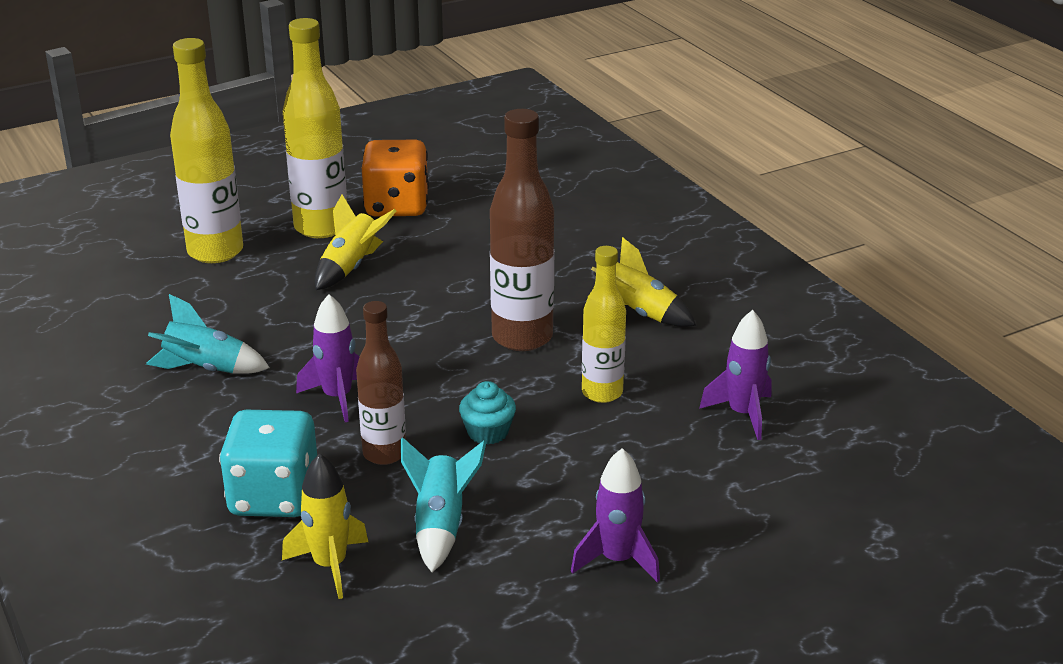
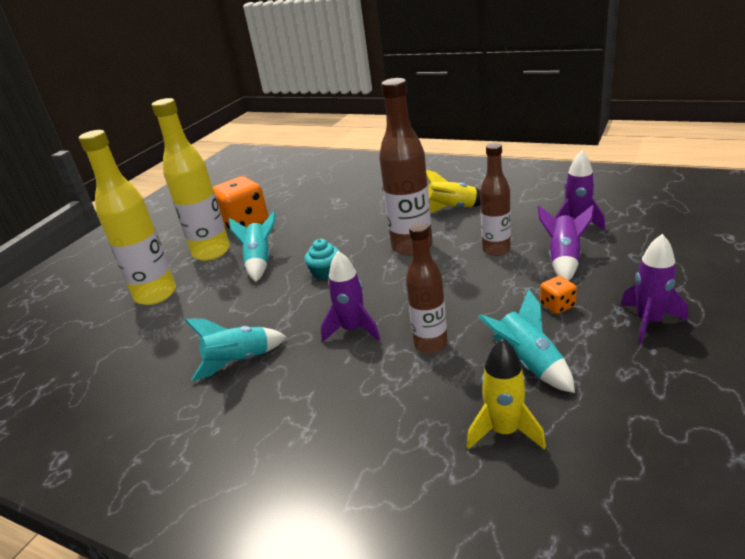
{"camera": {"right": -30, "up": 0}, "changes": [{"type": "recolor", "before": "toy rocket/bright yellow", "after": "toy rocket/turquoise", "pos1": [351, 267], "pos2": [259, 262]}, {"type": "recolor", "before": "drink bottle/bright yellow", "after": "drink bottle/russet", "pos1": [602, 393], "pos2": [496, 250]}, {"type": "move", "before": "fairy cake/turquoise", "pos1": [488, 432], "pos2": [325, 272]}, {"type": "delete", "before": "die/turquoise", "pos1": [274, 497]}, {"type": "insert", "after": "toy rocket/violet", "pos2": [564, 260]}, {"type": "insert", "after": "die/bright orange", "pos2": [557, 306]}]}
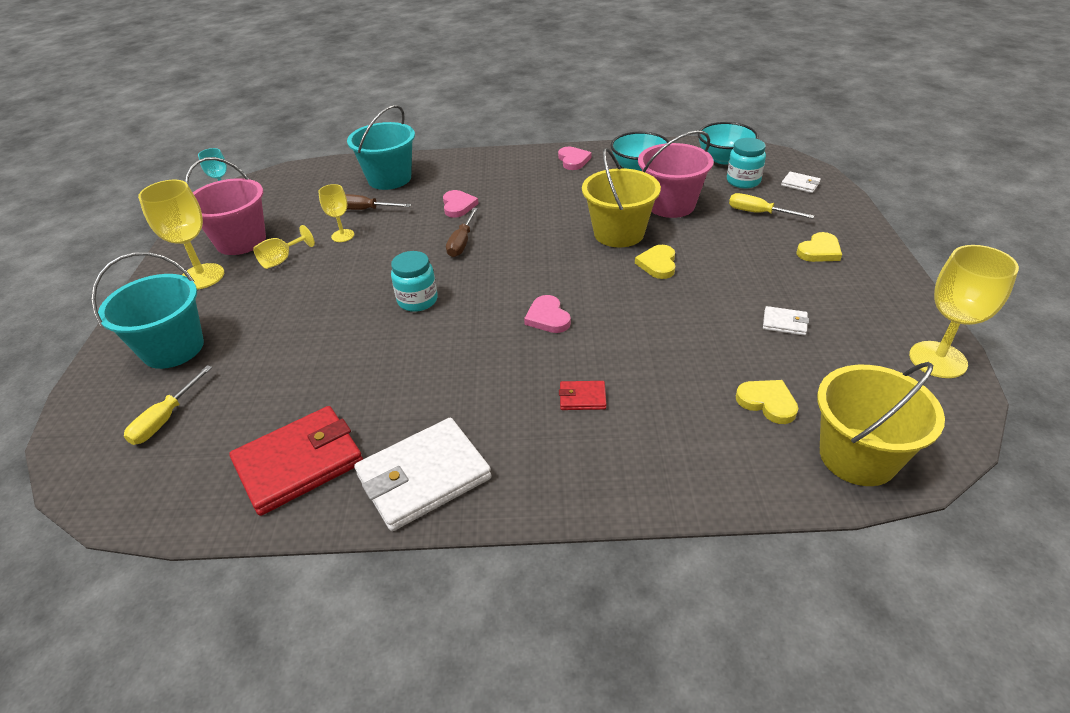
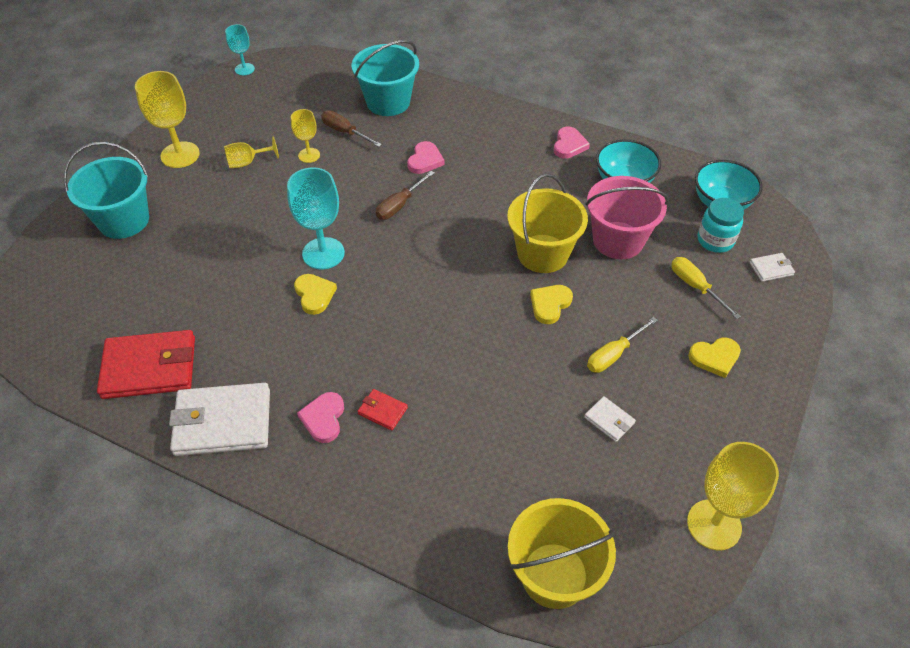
{"camera": {"right": 25, "up": 10}, "changes": [{"type": "delete", "before": "bucket/rose-pink", "pos1": [241, 241]}, {"type": "rotate", "before": "wallet/white", "pos1": [800, 184], "pos2": [771, 269], "turn": -75}, {"type": "replace", "before": "preserve jar/turquoise", "after": "wine glass/turquoise", "pos1": [417, 300], "pos2": [323, 253]}, {"type": "move", "before": "heart/rose-pink", "pos1": [548, 317], "pos2": [323, 418]}, {"type": "move", "before": "screwdriver/bright yellow", "pos1": [166, 419], "pos2": [614, 354]}, {"type": "move", "before": "heart/bright yellow", "pos1": [767, 402], "pos2": [314, 295]}]}
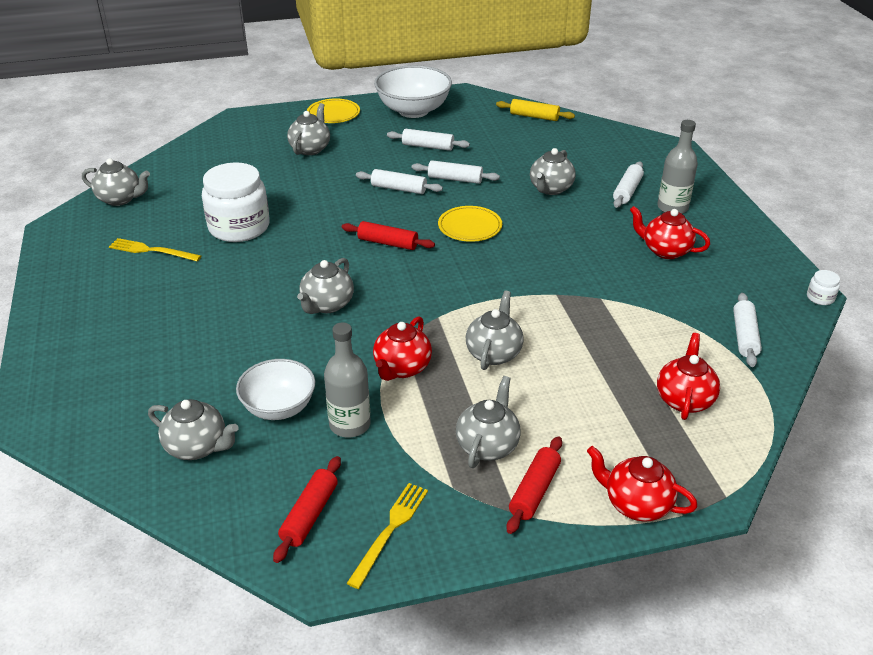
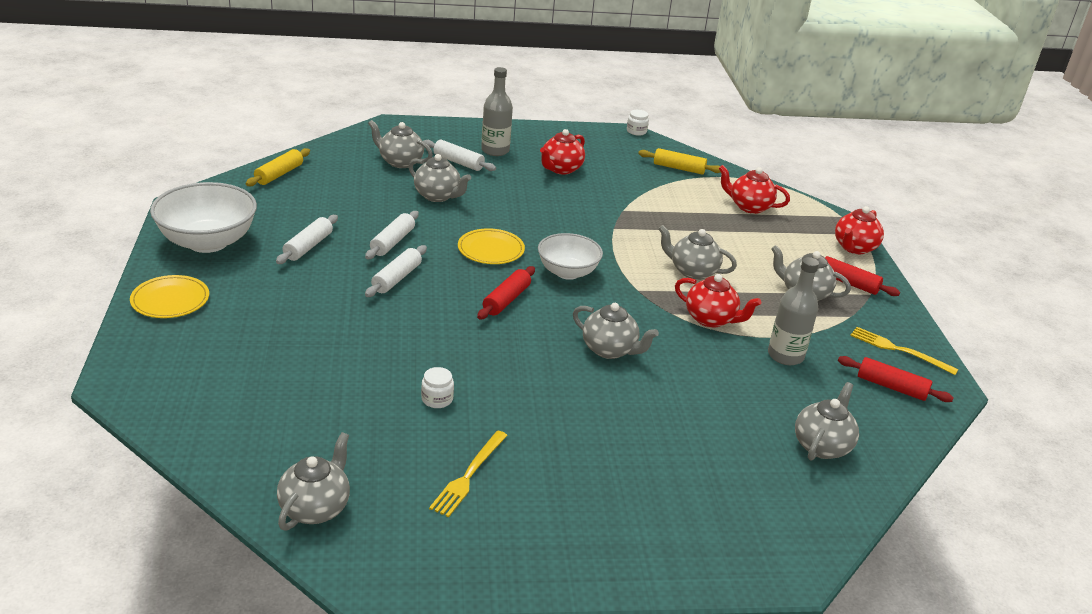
{"camera": {"right": -85, "up": -5}, "changes": [{"type": "move", "before": "china teapot/grey", "pos1": [310, 148], "pos2": [400, 162]}, {"type": "resize", "before": "preserve jar/white", "pos1": [239, 227], "pos2": [437, 399], "scale": 0.4}, {"type": "recolor", "before": "pastry roller/white", "after": "pastry roller/bright yellow", "pos1": [744, 336], "pos2": [678, 168]}, {"type": "move", "before": "deep dish/white", "pos1": [279, 407], "pos2": [567, 272]}]}
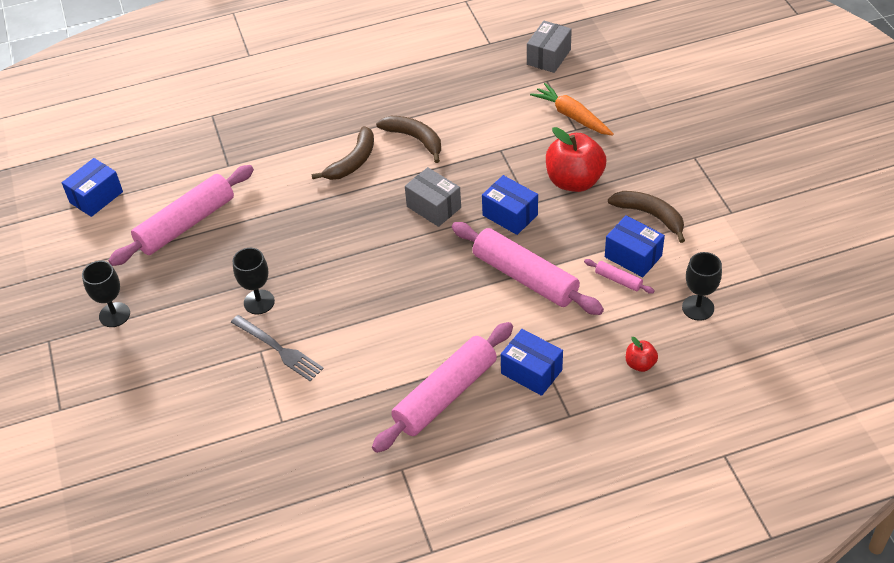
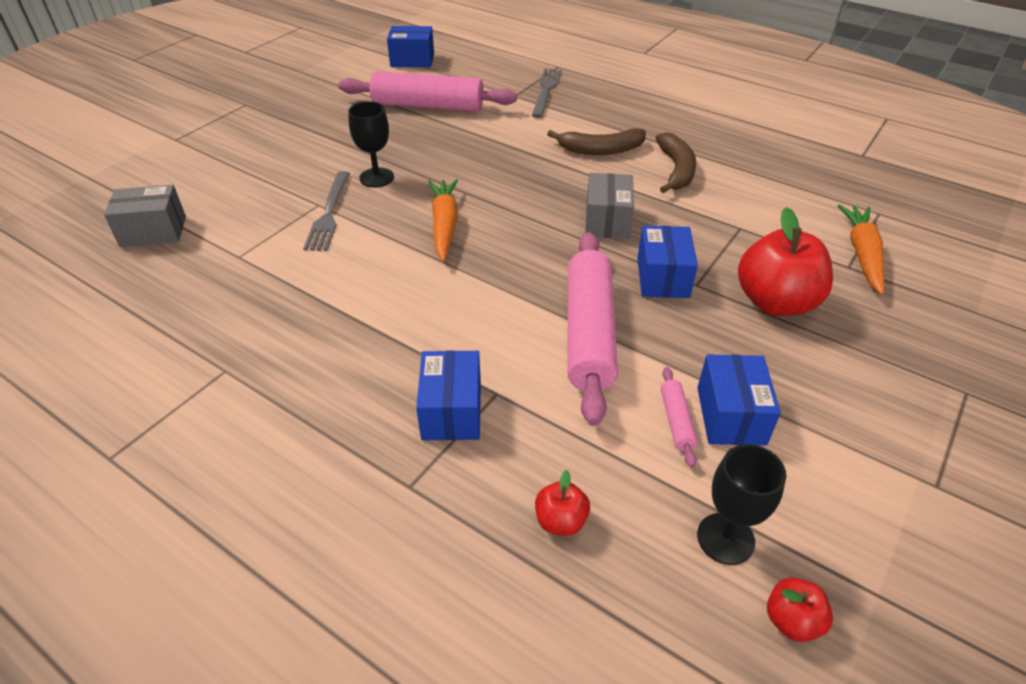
{"camera": {"right": 50, "up": -5}, "changes": [{"type": "move", "before": "parcel/grey", "pos1": [548, 57], "pos2": [153, 231]}, {"type": "delete", "before": "banana/russet", "pos1": [651, 216]}, {"type": "delete", "before": "wine glass/jet-black", "pos1": [114, 315]}, {"type": "delete", "before": "pastry roller/rose-pink", "pos1": [446, 395]}, {"type": "insert", "after": "fork/grey", "pos2": [546, 91]}, {"type": "insert", "after": "root vegetable/bright orange", "pos2": [444, 225]}, {"type": "insert", "after": "apple fruit/red", "pos2": [792, 621]}]}
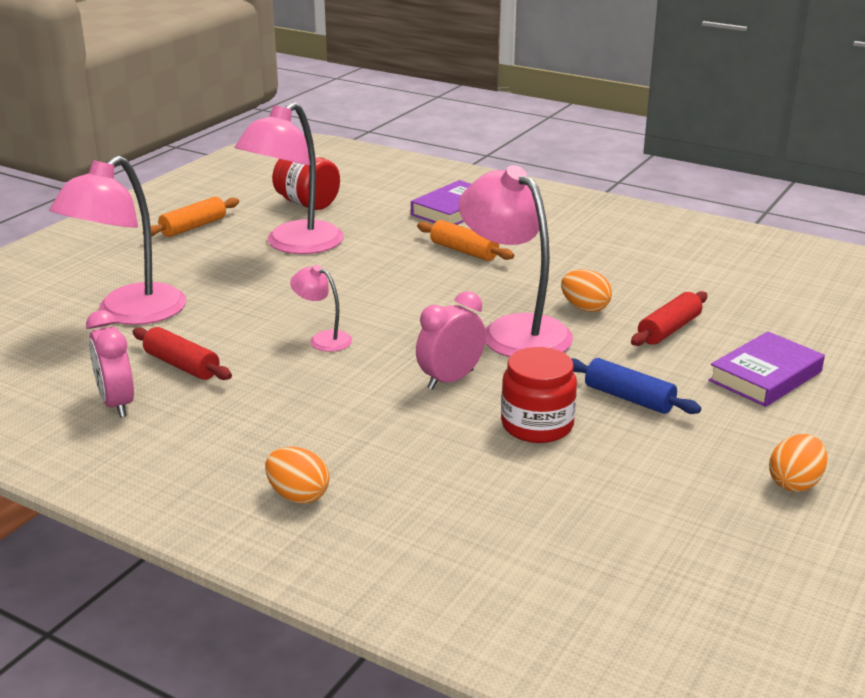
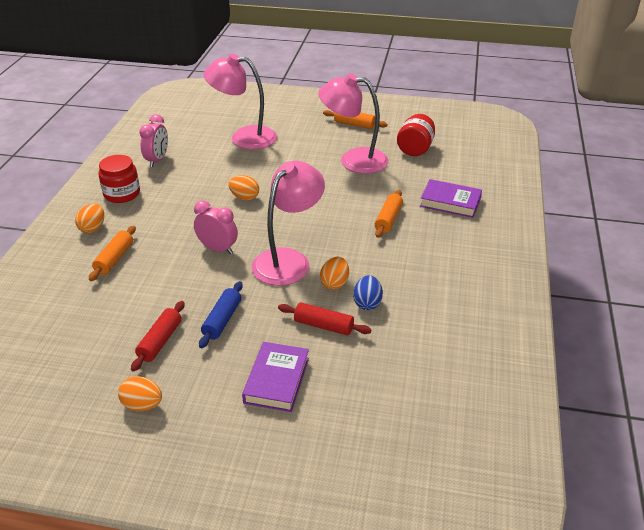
{"camera": {"right": 70, "up": 10}, "changes": [{"type": "replace", "before": "reading lamp/rose-pink", "after": "egg shape/bright orange", "pos1": [323, 339], "pos2": [244, 197]}, {"type": "rotate", "before": "alarm clock/rose-pink", "pos1": [116, 404], "pos2": [157, 160], "turn": 150}, {"type": "move", "before": "pastry roller/red", "pos1": [182, 365], "pos2": [160, 341]}, {"type": "rotate", "before": "book/violet", "pos1": [765, 376], "pos2": [277, 380], "turn": 75}, {"type": "move", "before": "preserve jar/red", "pos1": [537, 425], "pos2": [122, 194]}, {"type": "insert", "after": "pastry roller/bright orange", "pos2": [114, 259]}, {"type": "insert", "after": "egg shape/blue", "pos2": [367, 303]}]}
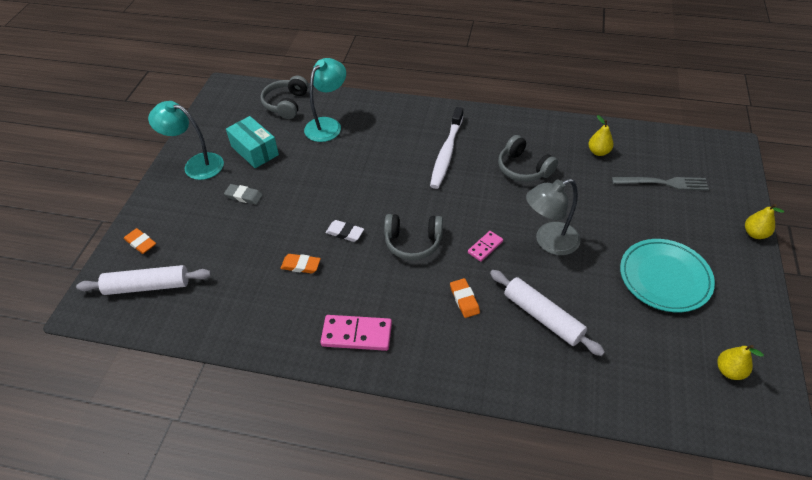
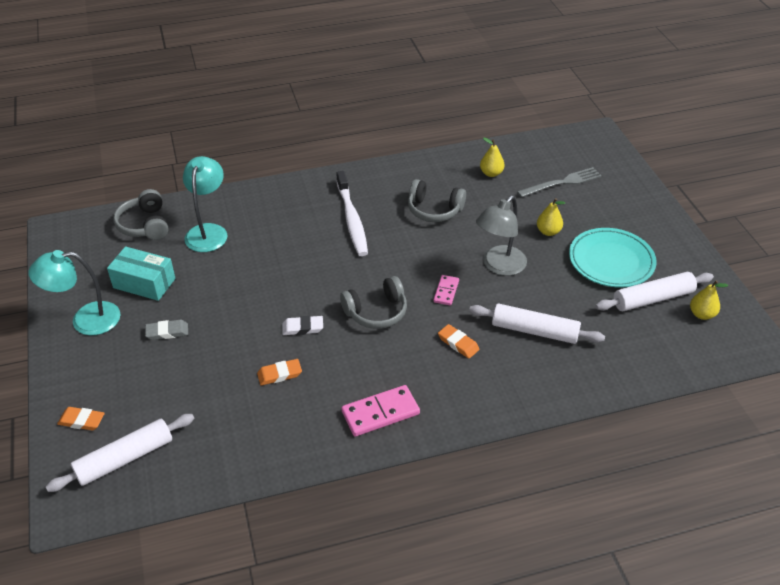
{"camera": {"right": -30, "up": -5}, "changes": [{"type": "move", "before": "toy pear/bright yellow", "pos1": [755, 234], "pos2": [548, 232]}, {"type": "insert", "after": "pastry roller/white", "pos2": [653, 299]}]}
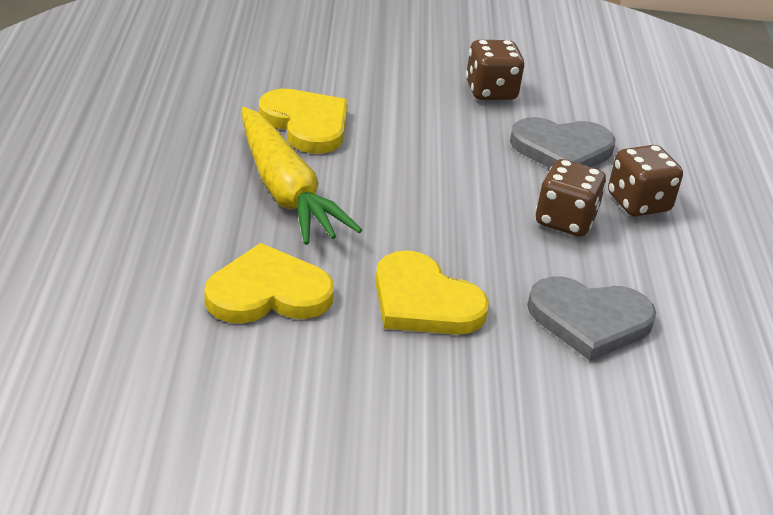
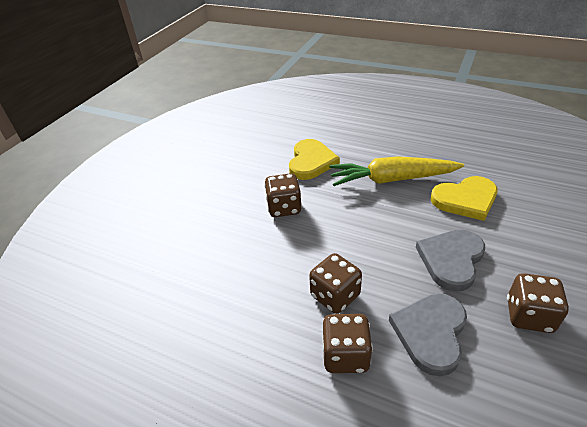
{"camera": {"right": 120, "up": 5}, "changes": [{"type": "replace", "before": "heart/bright yellow", "after": "die/russet", "pos1": [424, 301], "pos2": [284, 208]}, {"type": "move", "before": "heart/grey", "pos1": [589, 320], "pos2": [451, 260]}]}
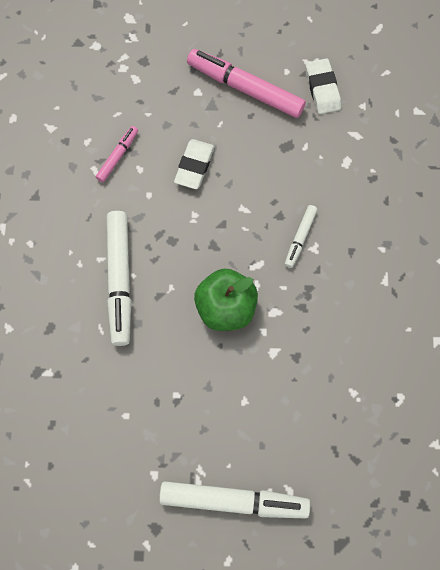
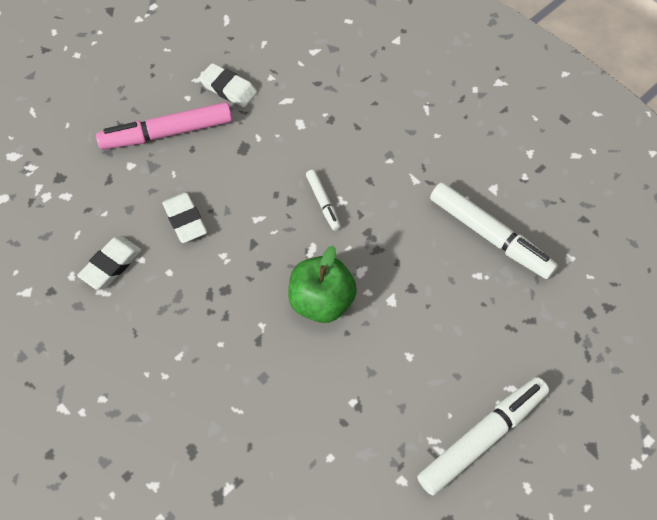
{"camera": {"right": -45, "up": -10}, "changes": [{"type": "replace", "before": "marker/rose-pink", "after": "eraser/white", "pos1": [117, 156], "pos2": [111, 265]}, {"type": "move", "before": "marker/white", "pos1": [120, 280], "pos2": [490, 235]}]}
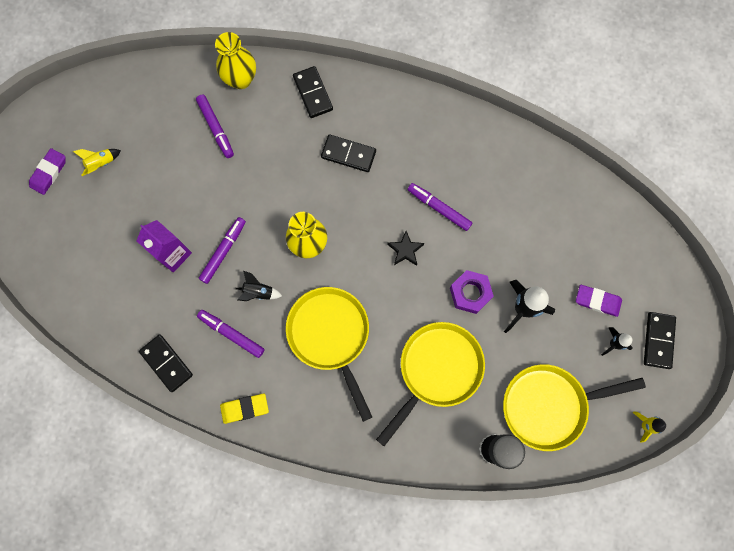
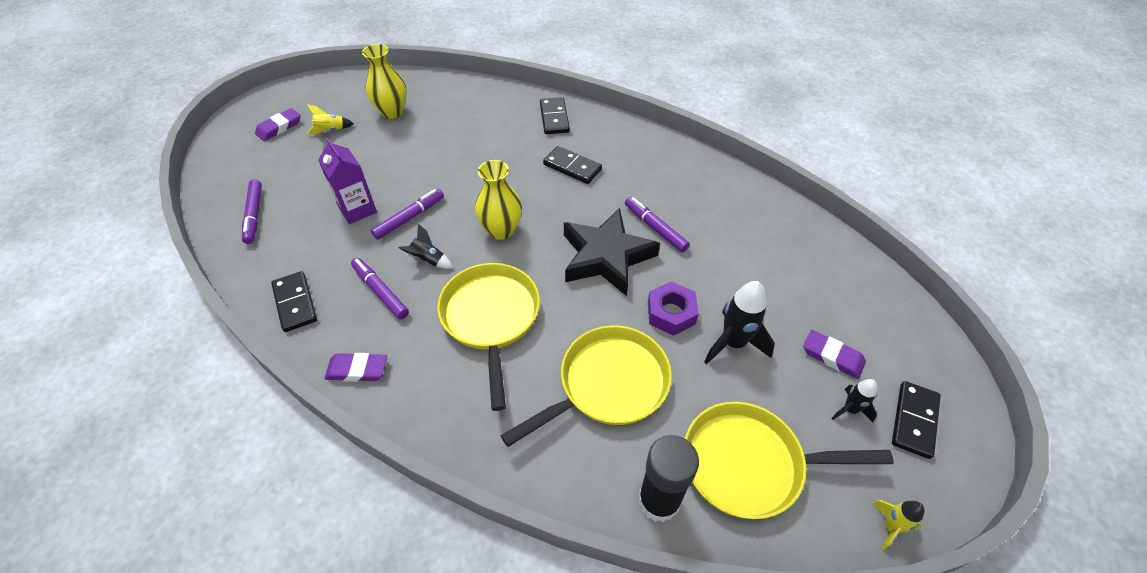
{"camera": {"right": 15, "up": -25}, "changes": [{"type": "move", "before": "flower vase/bright yellow", "pos1": [241, 79], "pos2": [392, 111]}, {"type": "move", "before": "marker/violet", "pos1": [216, 128], "pos2": [254, 215]}, {"type": "resize", "before": "star/jet-black", "pos1": [405, 250], "pos2": [606, 257], "scale": 2.31}, {"type": "recolor", "before": "eraser/bright yellow", "after": "eraser/violet", "pos1": [245, 408], "pos2": [357, 370]}]}
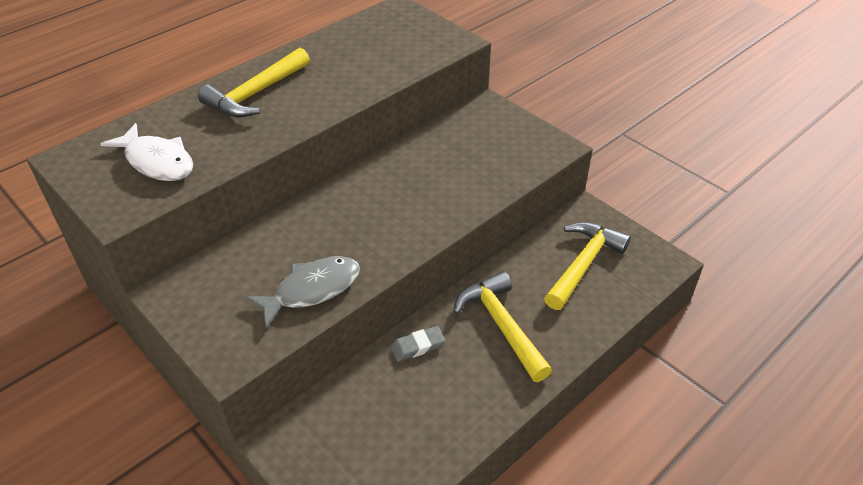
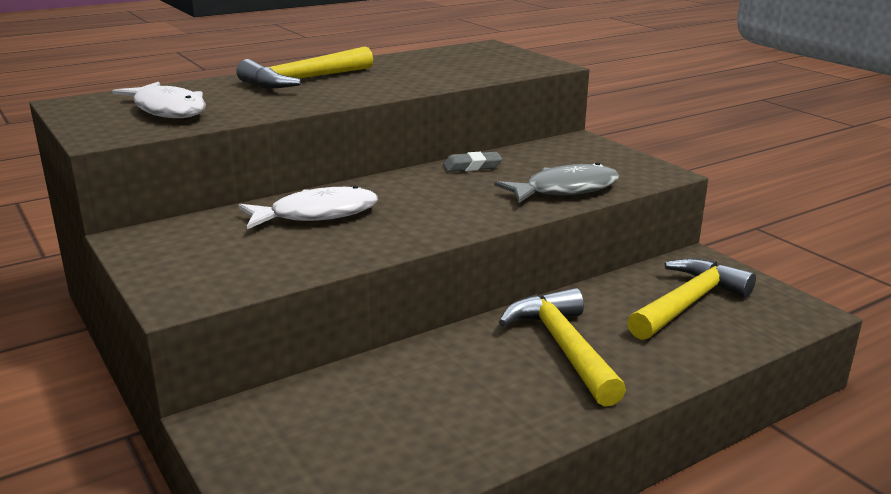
{"camera": {"right": 10, "up": -20}, "changes": [{"type": "move", "before": "fish figure/grey", "pos1": [312, 290], "pos2": [565, 190]}, {"type": "move", "before": "eraser/grey", "pos1": [418, 346], "pos2": [472, 166]}, {"type": "insert", "after": "fish figure/white", "pos2": [316, 214]}]}
